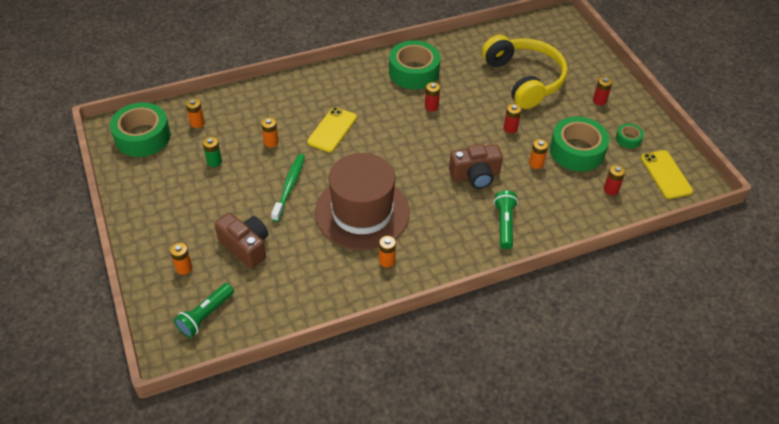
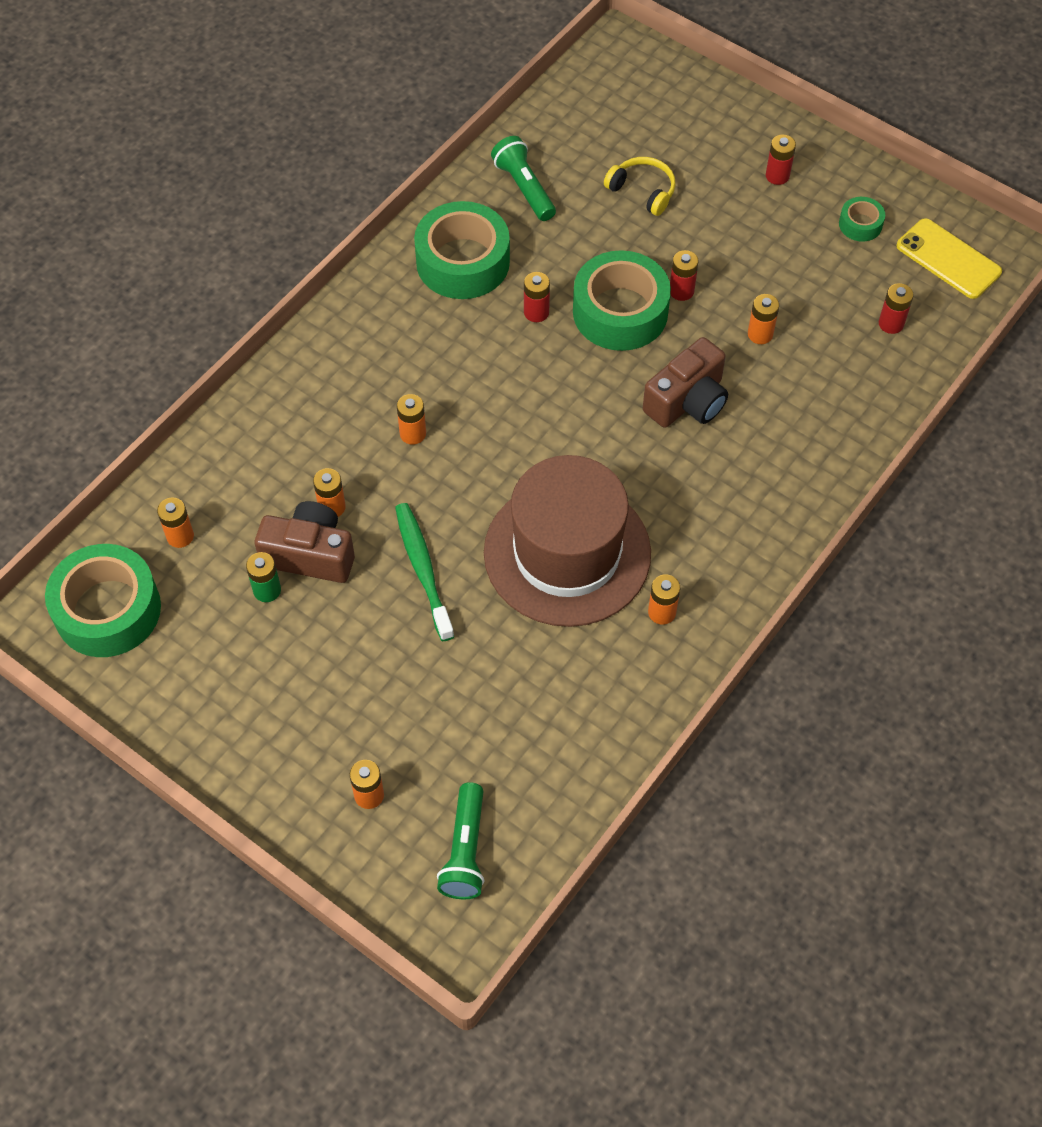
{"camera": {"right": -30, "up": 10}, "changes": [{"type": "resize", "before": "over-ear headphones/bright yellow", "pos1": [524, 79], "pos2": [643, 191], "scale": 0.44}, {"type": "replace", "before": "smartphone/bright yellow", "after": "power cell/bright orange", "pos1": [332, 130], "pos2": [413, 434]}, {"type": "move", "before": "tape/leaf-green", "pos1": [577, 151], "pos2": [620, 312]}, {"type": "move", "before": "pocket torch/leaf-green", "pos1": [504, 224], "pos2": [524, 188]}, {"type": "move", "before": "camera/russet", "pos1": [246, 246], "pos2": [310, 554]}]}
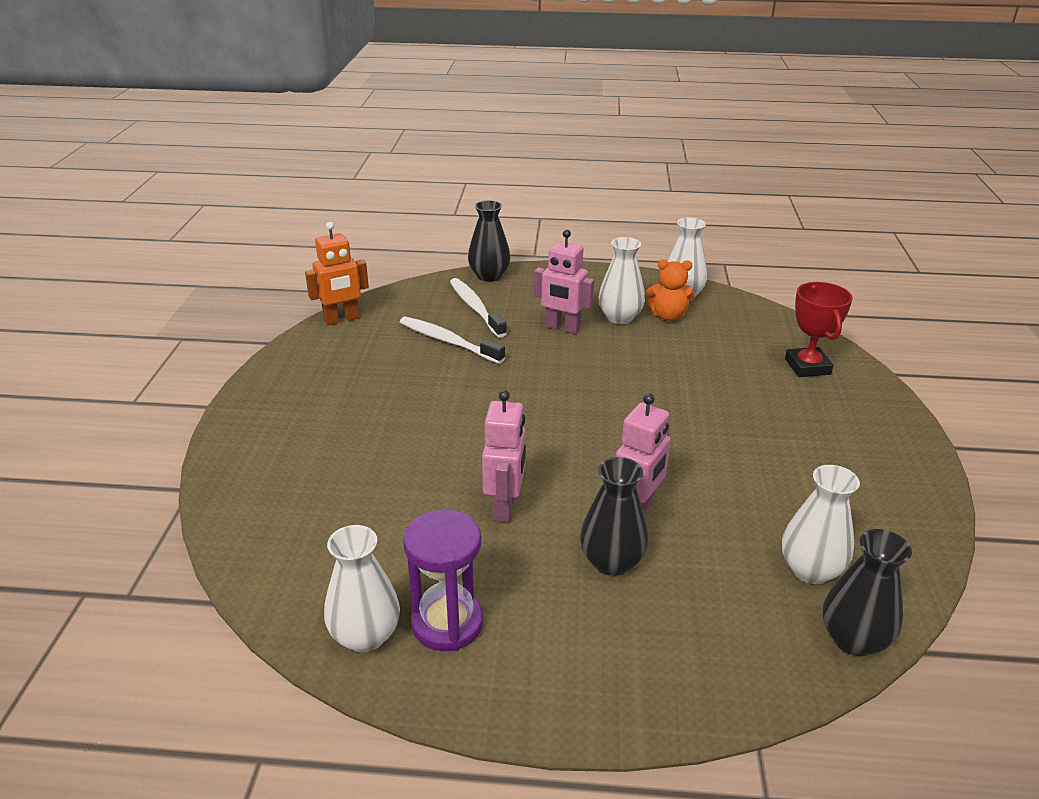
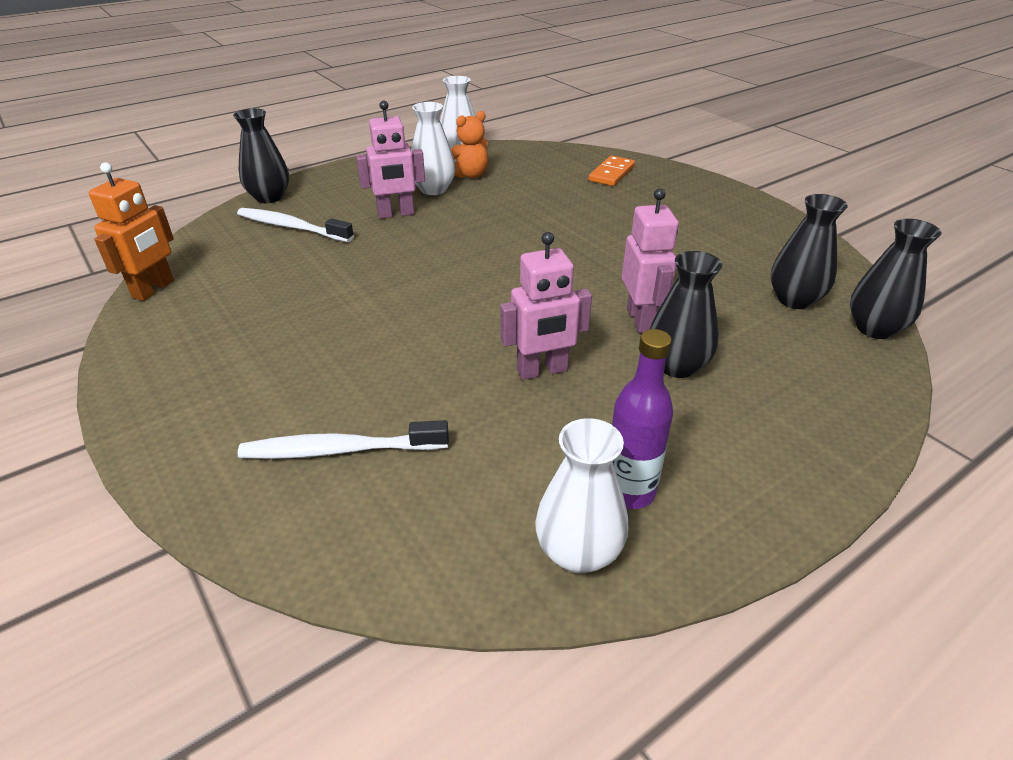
{"camera": {"right": -40, "up": 5}, "changes": [{"type": "replace", "before": "trophy/red", "after": "domino tile/bright orange", "pos1": [807, 367], "pos2": [611, 173]}, {"type": "move", "before": "toothbrush/white", "pos1": [448, 341], "pos2": [340, 450]}, {"type": "rotate", "before": "robot figure/rose-pink", "pos1": [505, 506], "pos2": [542, 371], "turn": 105}, {"type": "recolor", "before": "flower vase/white", "after": "flower vase/jet-black", "pos1": [810, 570], "pos2": [794, 300]}, {"type": "replace", "before": "sandglass/violet", "after": "drink bottle/violet", "pos1": [447, 623], "pos2": [629, 491]}]}
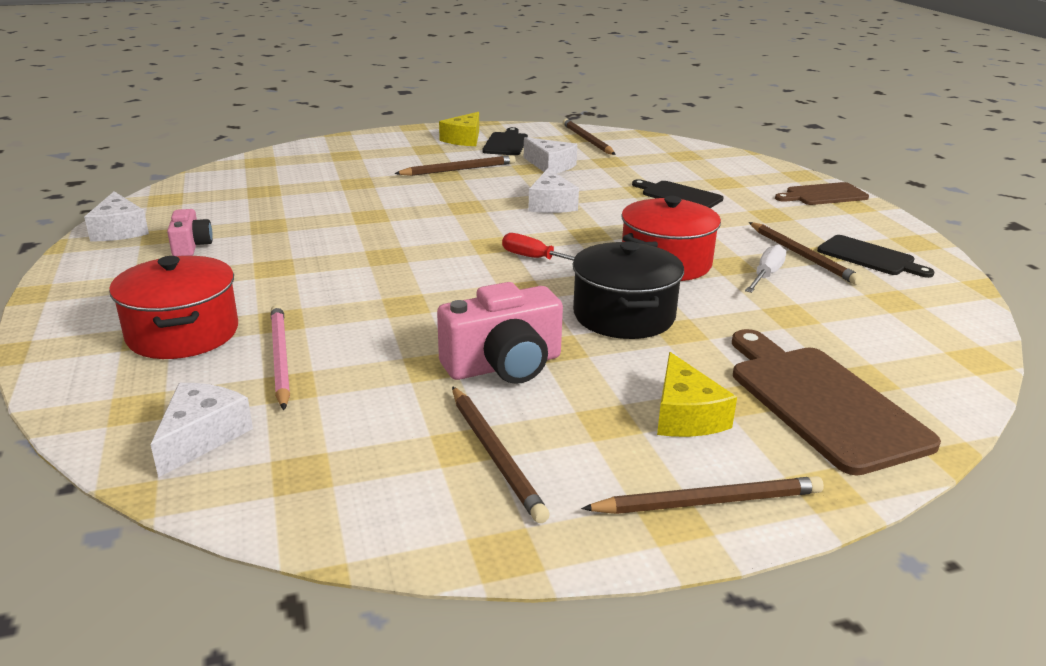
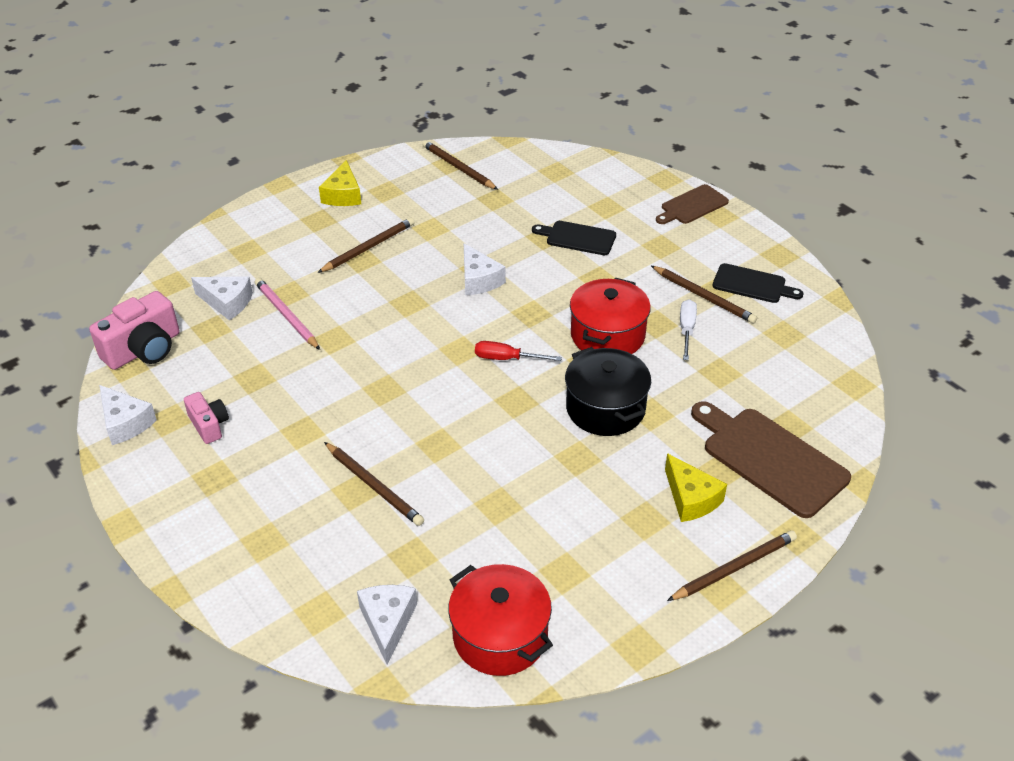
{"camera": {"right": -20, "up": 15}, "changes": [{"type": "delete", "before": "chopping board/jet-black", "pos1": [506, 143]}, {"type": "move", "before": "piece of cheese/white", "pos1": [550, 166], "pos2": [227, 302]}, {"type": "move", "before": "cooking pot/red", "pos1": [183, 333], "pos2": [500, 636]}, {"type": "move", "before": "camera/rose-pink", "pos1": [504, 365], "pos2": [144, 349]}, {"type": "move", "before": "lead pencil/rose-pink", "pos1": [280, 358], "pos2": [286, 315]}, {"type": "move", "before": "lead pencil/russet", "pos1": [495, 455], "pos2": [374, 486]}]}
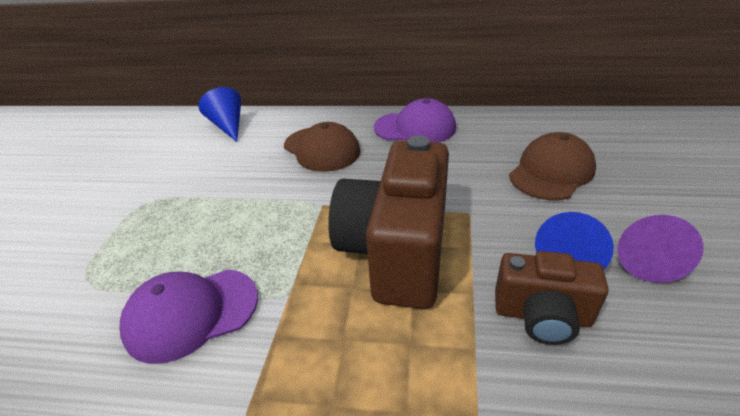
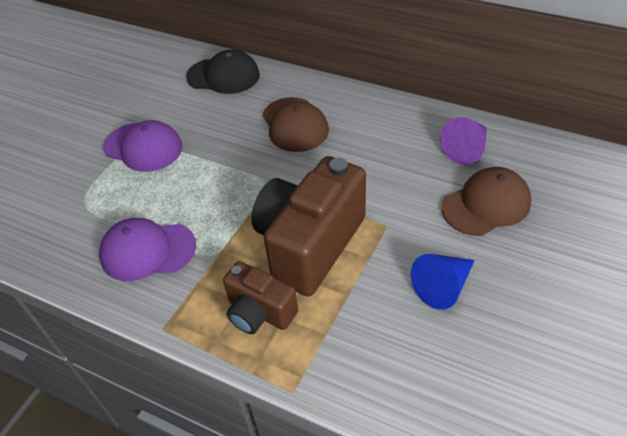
{"camera": {"right": 20, "up": 10}, "changes": [{"type": "replace", "before": "cone shape/blue", "after": "peaked cap/jet-black", "pos1": [228, 126], "pos2": [223, 76]}, {"type": "move", "before": "peaked cap/violet", "pos1": [415, 128], "pos2": [143, 147]}, {"type": "move", "before": "cone shape/violet", "pos1": [644, 257], "pos2": [466, 149]}, {"type": "move", "before": "camera/russet", "pos1": [542, 316], "pos2": [259, 312]}]}
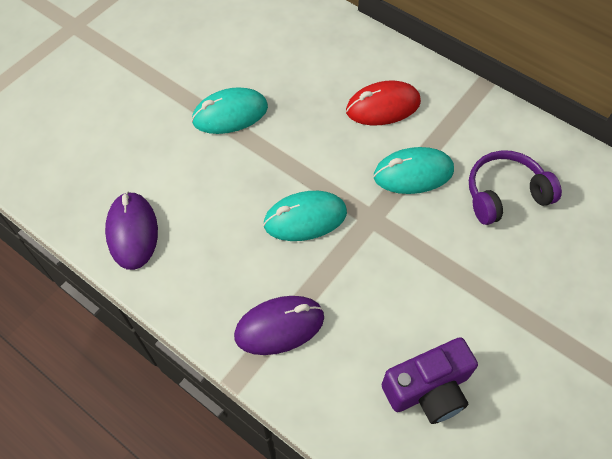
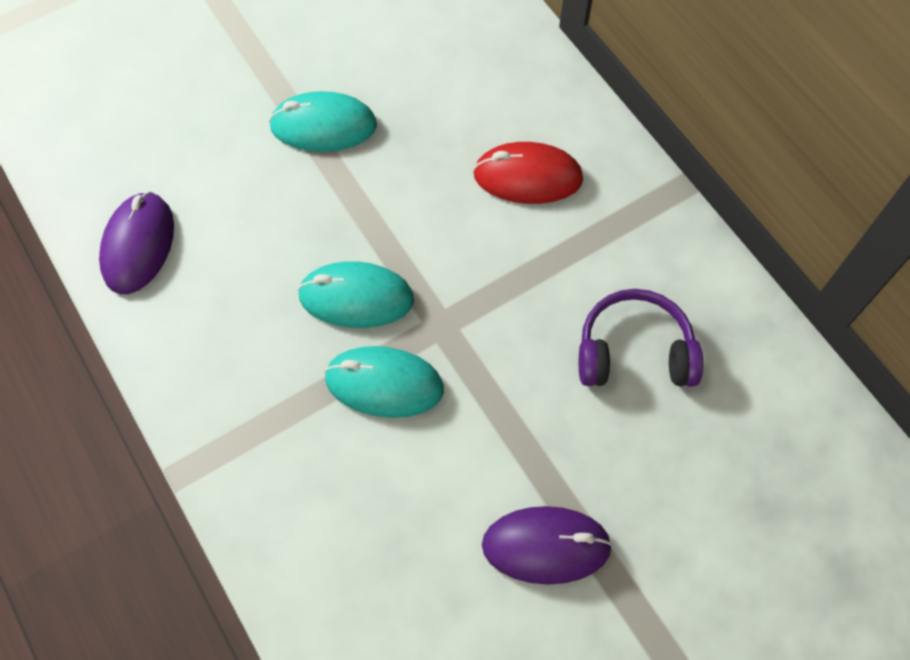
{"camera": {"right": 20, "up": 5}, "changes": [{"type": "move", "before": "mouse/turquoise", "pos1": [413, 173], "pos2": [384, 384]}, {"type": "move", "before": "mouse/violet", "pos1": [279, 326], "pos2": [546, 546]}, {"type": "delete", "before": "camera/violet", "pos1": [428, 389]}]}
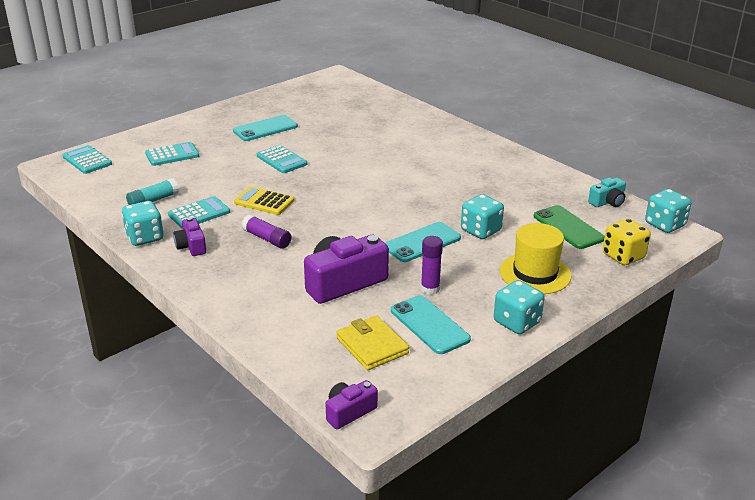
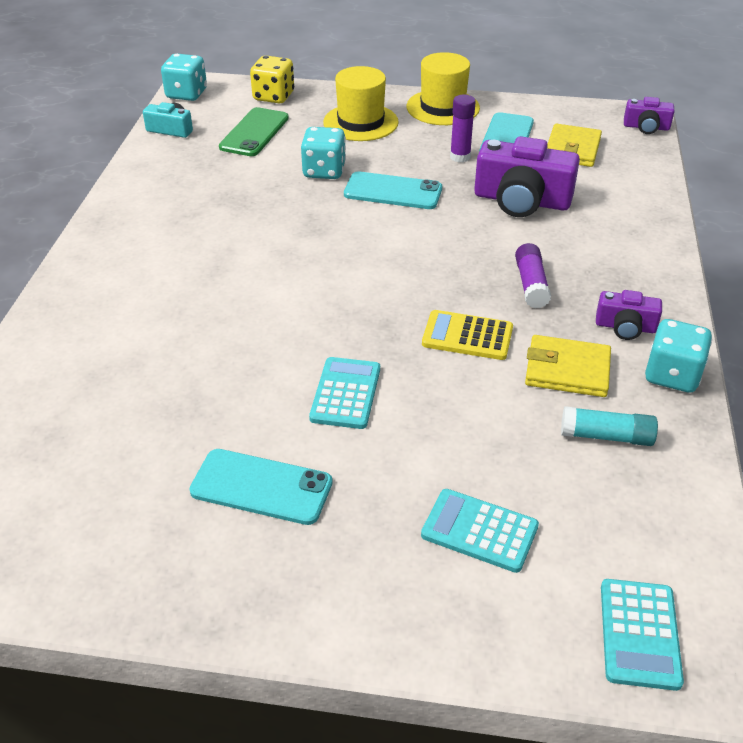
{"camera": {"right": -130, "up": 10}, "changes": [{"type": "rotate", "before": "pocket calculator/bright yellow", "pos1": [264, 202], "pos2": [467, 336], "turn": 120}, {"type": "replace", "before": "pocket calculator/turquoise", "after": "wallet/bright yellow", "pos1": [199, 213], "pos2": [567, 370]}, {"type": "rotate", "before": "camera/violet", "pos1": [191, 246], "pos2": [625, 327], "turn": 75}, {"type": "replace", "before": "die/turquoise", "after": "top hat/bright yellow", "pos1": [517, 322], "pos2": [443, 107]}]}
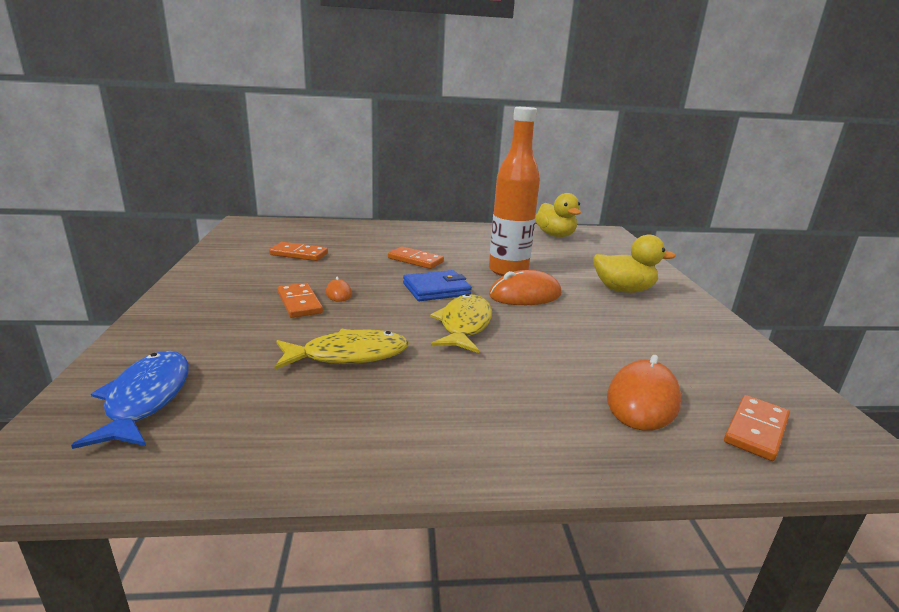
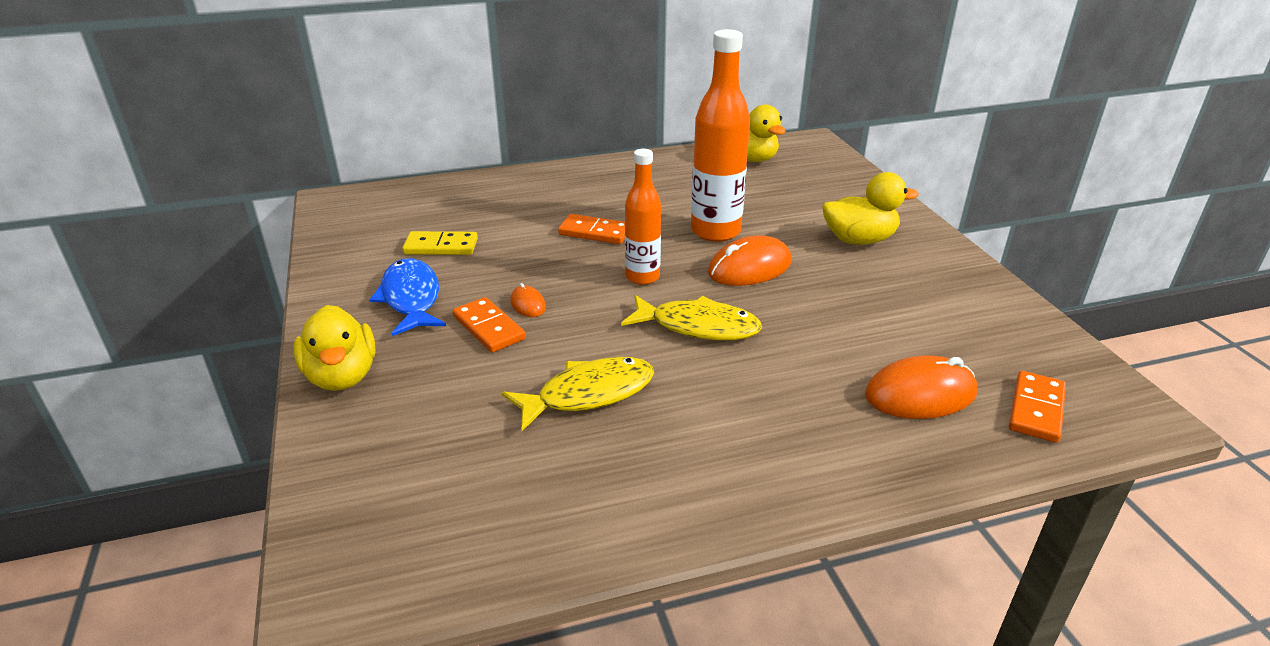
{"camera": {"right": -10, "up": 10}, "changes": [{"type": "recolor", "before": "domino tile/bright orange", "after": "domino tile/bright yellow", "pos1": [299, 254], "pos2": [441, 247]}, {"type": "replace", "before": "wallet/blue", "after": "drink bottle/bright orange", "pos1": [436, 289], "pos2": [642, 277]}, {"type": "rotate", "before": "fish figure/bright yellow", "pos1": [464, 325], "pos2": [698, 326], "turn": 105}, {"type": "move", "before": "fish figure/blue", "pos1": [146, 399], "pos2": [411, 298]}, {"type": "rotate", "before": "mouse/bright orange", "pos1": [642, 400], "pos2": [920, 394], "turn": 60}, {"type": "insert", "after": "rubber duck/bright yellow", "pos2": [342, 376]}]}
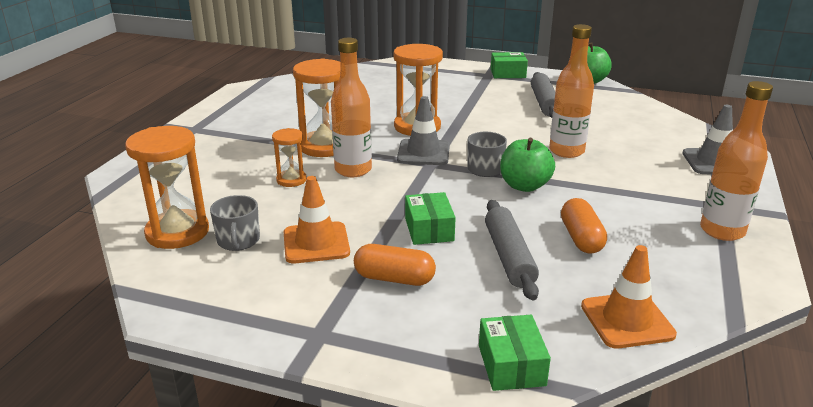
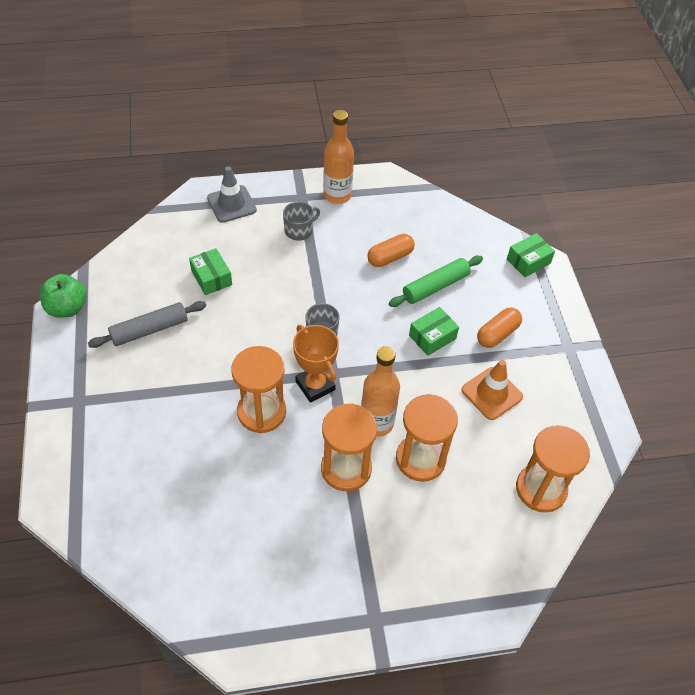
{"camera": {"right": -120, "up": 25}, "changes": [{"type": "delete", "before": "drink bottle/bright orange", "pos1": [566, 151]}, {"type": "move", "before": "parcel/leaf-green", "pos1": [508, 73], "pos2": [211, 278]}, {"type": "replace", "before": "safety cone/grey", "after": "trophy/bright orange", "pos1": [423, 153], "pos2": [315, 385]}, {"type": "resize", "before": "sandglass/bright orange", "pos1": [291, 180], "pos2": [420, 459], "scale": 1.81}, {"type": "delete", "before": "apple fruit/leaf-green", "pos1": [524, 186]}, {"type": "move", "before": "tea mug/grey", "pos1": [238, 241], "pos2": [299, 230]}, {"type": "recolor", "before": "pastry roller/grey", "after": "pastry roller/leaf-green", "pos1": [509, 257], "pos2": [435, 286]}, {"type": "rotate", "before": "capsule/bright orange", "pos1": [394, 278], "pos2": [497, 334], "turn": 60}, {"type": "delete", "before": "safety cone/bright orange", "pos1": [627, 320]}]}
